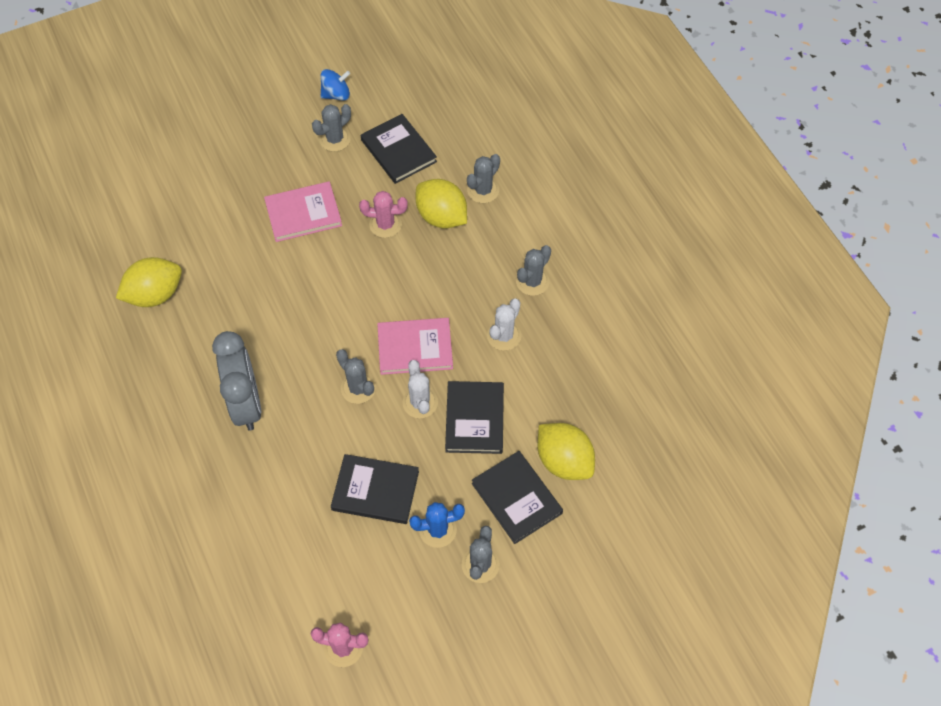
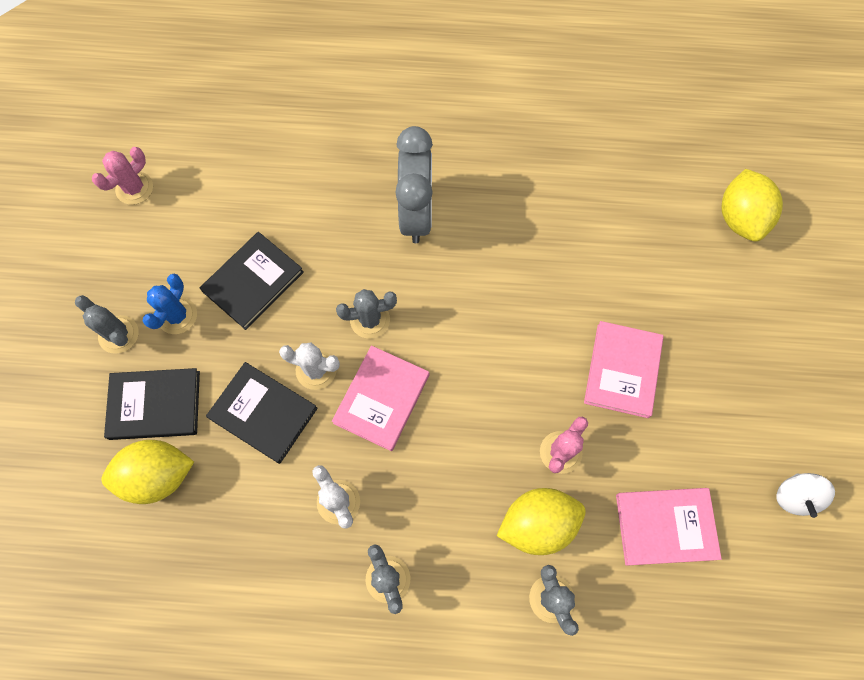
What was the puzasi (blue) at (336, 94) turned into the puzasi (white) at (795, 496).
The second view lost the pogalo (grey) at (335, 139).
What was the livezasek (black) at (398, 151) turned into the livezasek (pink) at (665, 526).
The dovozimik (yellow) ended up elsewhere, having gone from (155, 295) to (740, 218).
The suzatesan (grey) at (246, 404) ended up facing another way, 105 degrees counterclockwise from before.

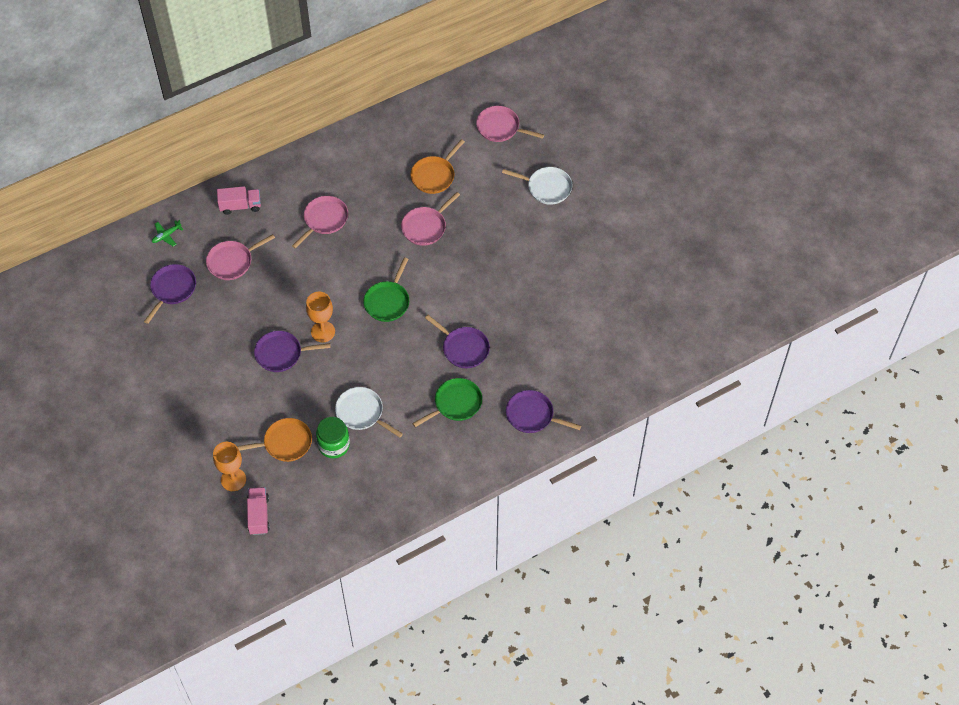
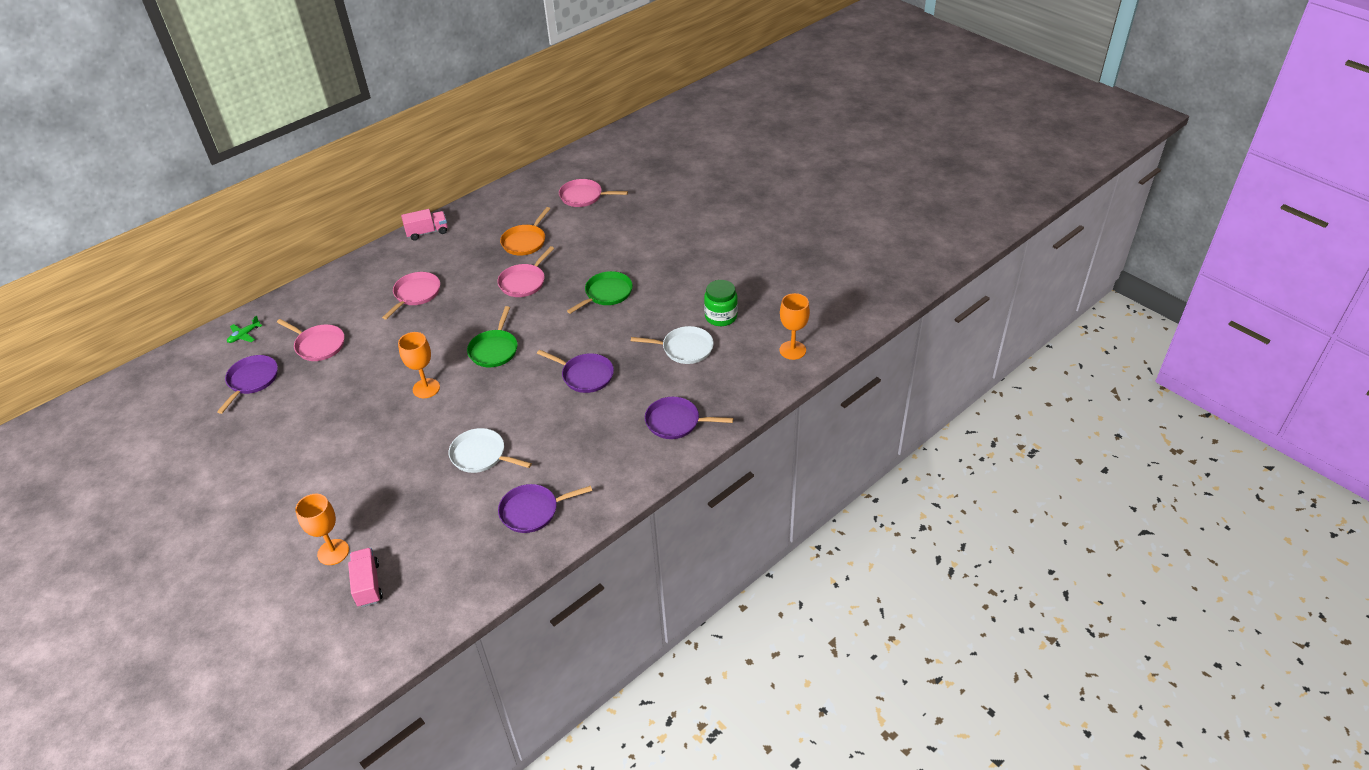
The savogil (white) ended up elsewhere, having gone from (547, 187) to (684, 348).
The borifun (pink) ended up elsewhere, having gone from (240, 206) to (427, 232).
The savogil (pink) at (232, 262) ended up facing another way, 105 degrees counterclockwise from before.
The savogil (purple) ended up elsewhere, having gone from (281, 354) to (532, 511).
The savogil (green) ended up elsewhere, having gone from (455, 403) to (607, 293).
The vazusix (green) ended up elsewhere, having gone from (334, 445) to (721, 317).
The second view lost the savogil (orange) at (285, 443).
The second view gained the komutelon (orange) at (792, 350).

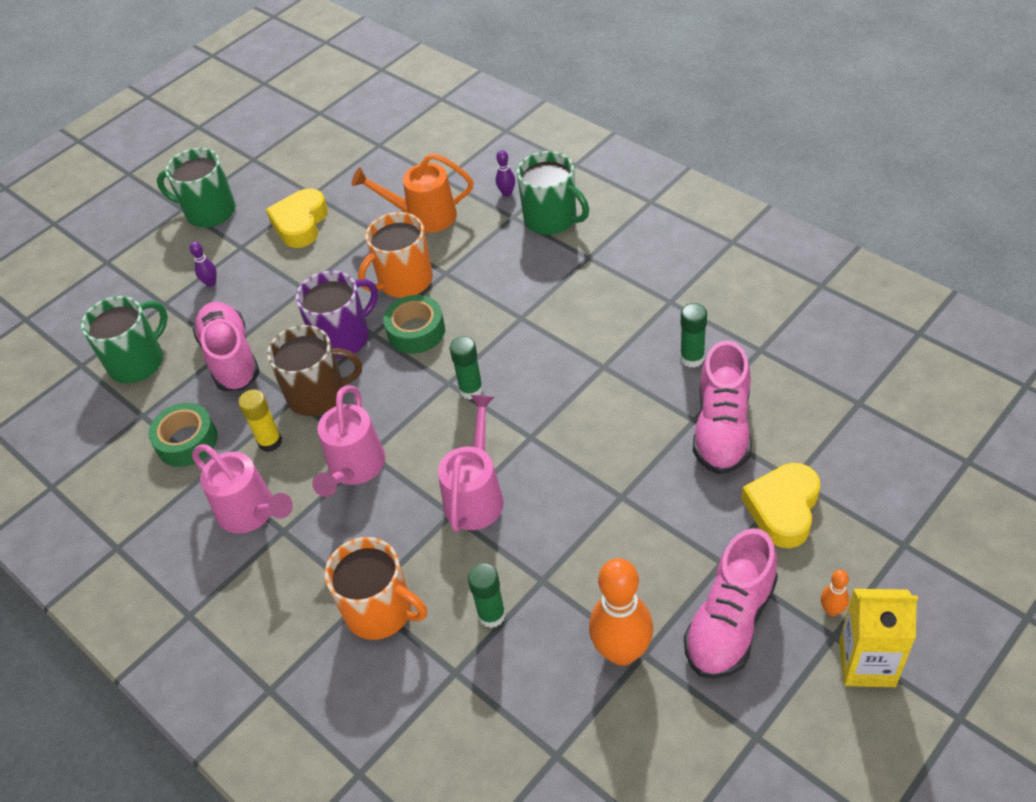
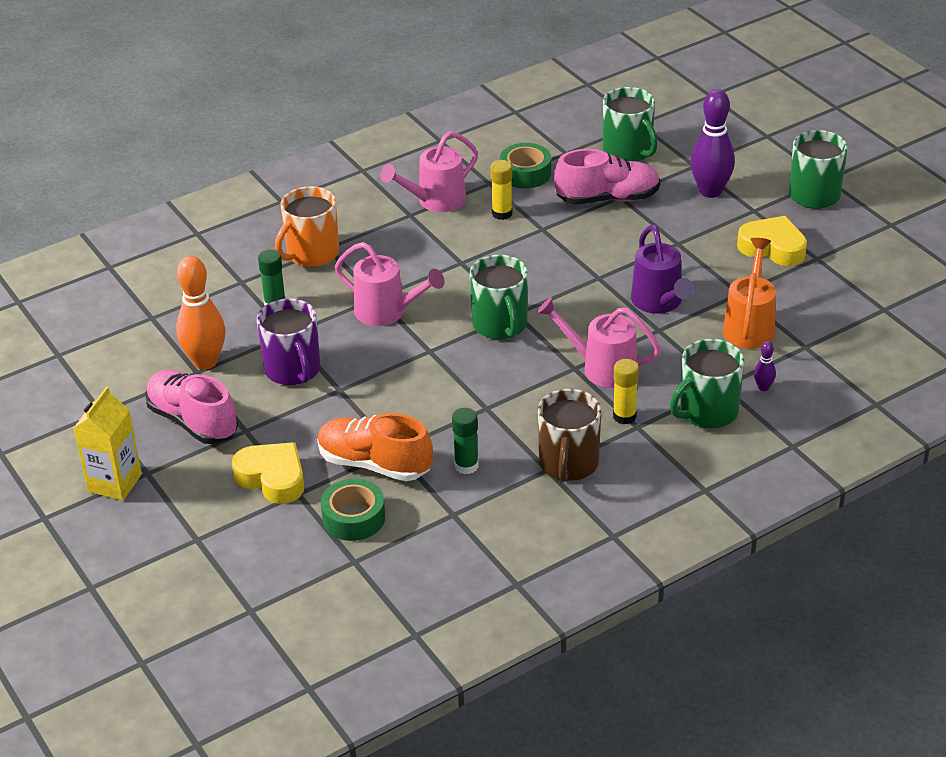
Where the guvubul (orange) stood at (404, 281), the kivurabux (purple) came to stand at (659, 303).
The size of the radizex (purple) at (211, 283) changed by a factor of 2.26.
The guvubul (purple) ended up elsewhere, having gone from (343, 338) to (293, 370).
The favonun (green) ended up elsewhere, having gone from (416, 331) to (353, 518).
The guvubul (brown) ended up elsewhere, having gone from (318, 394) to (568, 464).
Where the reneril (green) stood at (471, 390), the guvubul (green) came to stand at (500, 325).
What was the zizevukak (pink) at (722, 429) turned into the zizevukak (orange) at (374, 464).
The kivurabux (pink) ended up elsewhere, having gone from (354, 469) to (601, 368).
The second view lost the radizex (orange) at (832, 610).
The second view gained the reneril (yellow) at (624, 416).

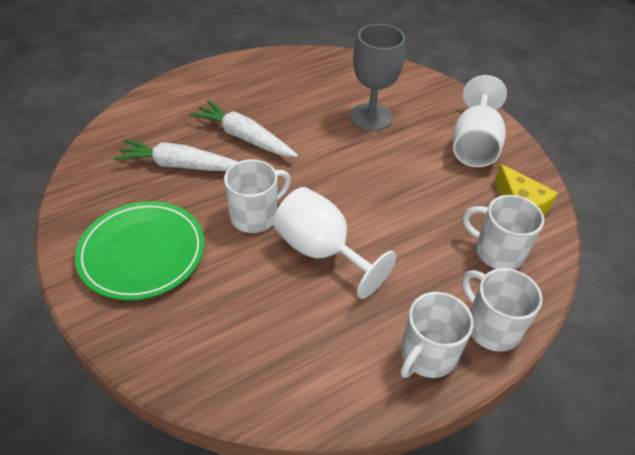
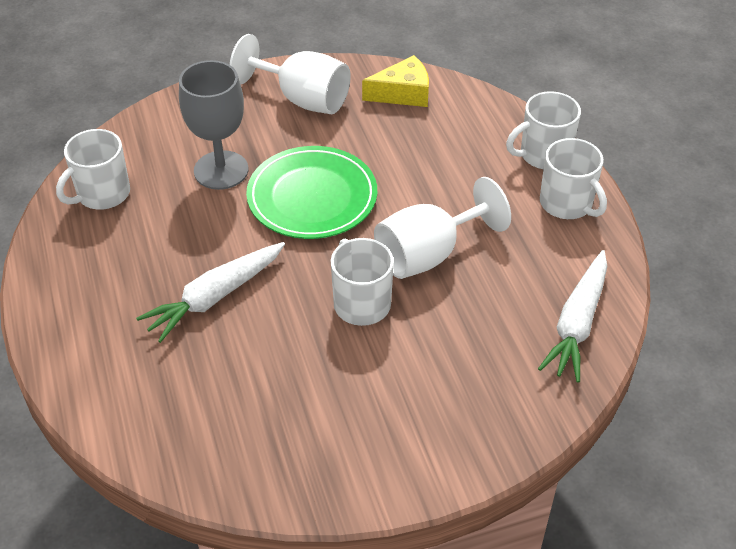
The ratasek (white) ended up elsewhere, having gone from (180, 165) to (577, 324).
The guvubul (white) ended up elsewhere, having gone from (498, 252) to (102, 194).
The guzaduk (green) ended up elsewhere, having gone from (142, 253) to (312, 197).

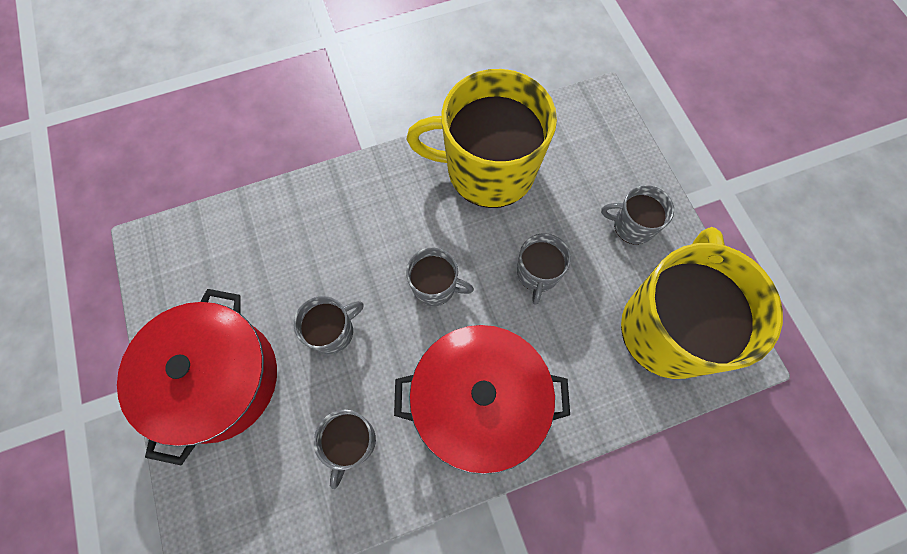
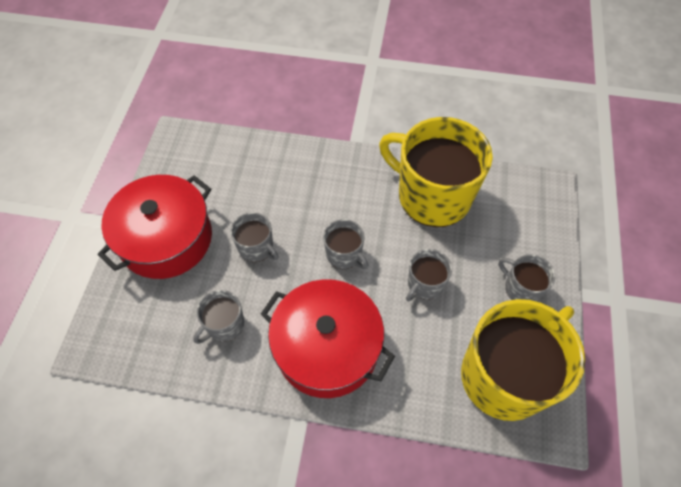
The guvubul (grey) at (333, 331) ended up facing another way, 45 degrees clockwise from before.

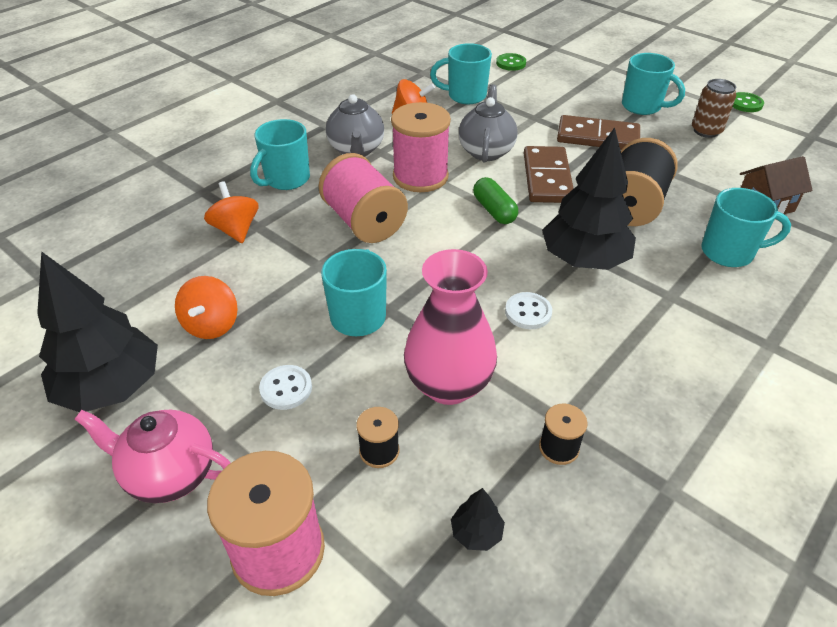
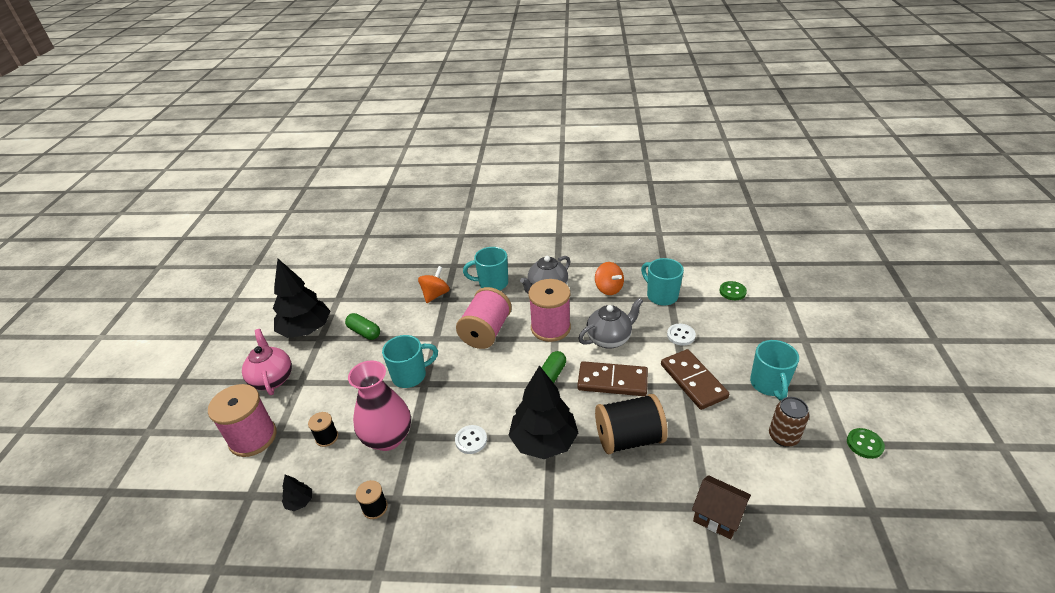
The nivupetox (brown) at (547, 178) ended up facing another way, 45 degrees clockwise from before.
The second view lost the guvubul (turquoise) at (729, 252).
Where the puzasi (orange) stood at (212, 325), the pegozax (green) came to stand at (364, 332).
The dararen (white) ended up elsewhere, having gone from (286, 388) to (681, 335).

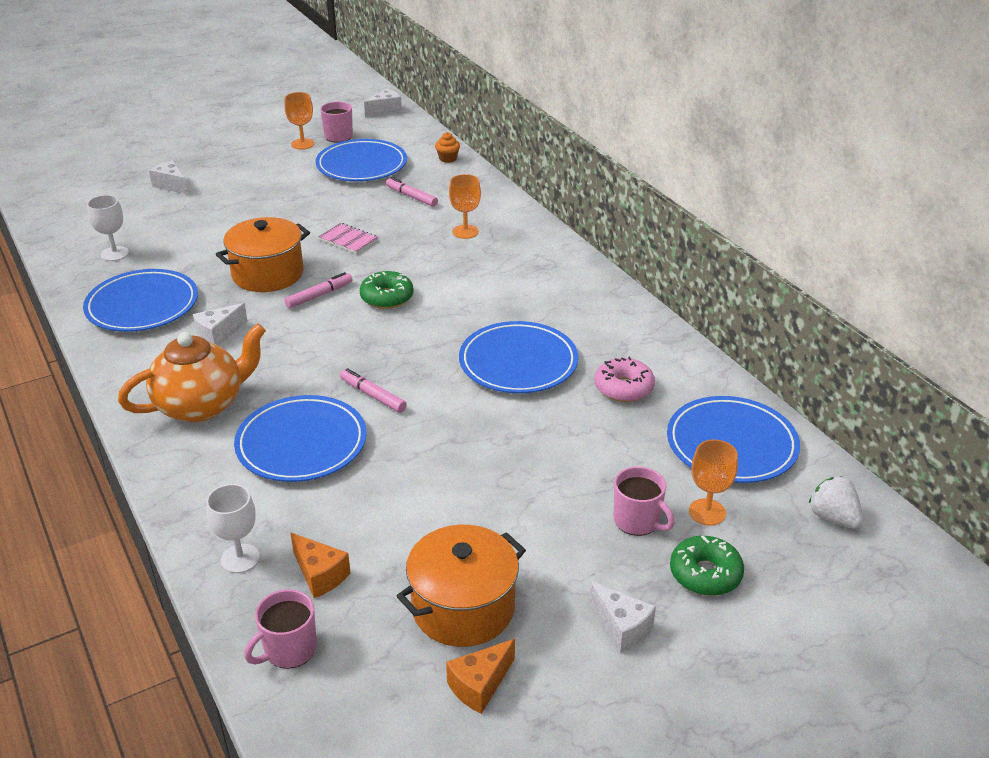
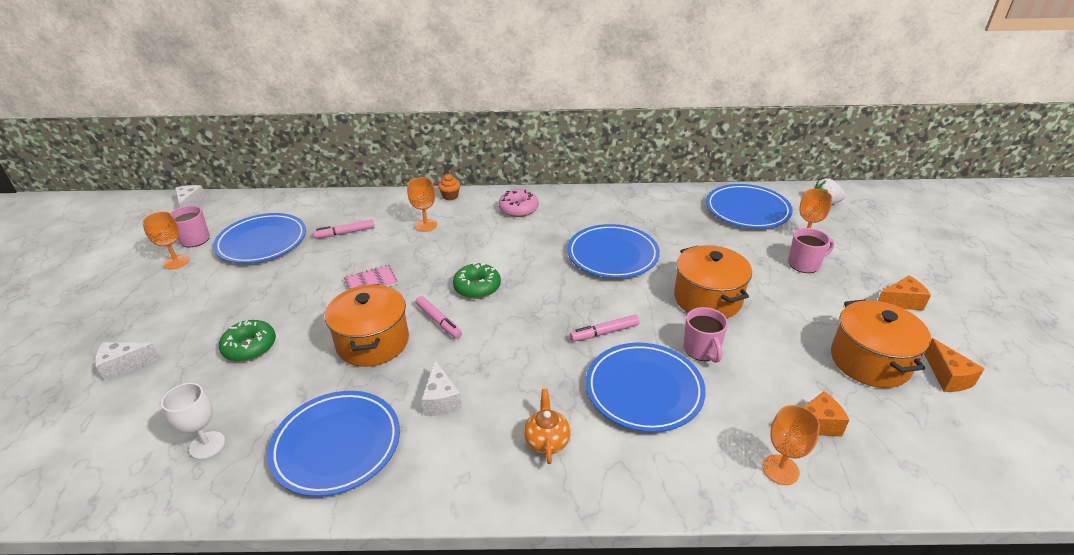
The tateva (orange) ended up elsewhere, having gone from (448, 158) to (450, 196).
The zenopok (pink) at (319, 295) ended up facing another way, 150 degrees clockwise from before.
The size of the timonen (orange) at (201, 405) changed by a factor of 0.50.
The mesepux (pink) ended up elsewhere, having gone from (623, 388) to (518, 209).
What was the komutelon (white) at (240, 558) turned into the komutelon (orange) at (780, 469).
The mesepux (green) ended up elsewhere, having gone from (705, 574) to (250, 347).
What was the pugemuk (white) at (621, 627) turned into the pugemuk (orange) at (901, 302).
The guvubul (pink) ended up elsewhere, having gone from (289, 650) to (701, 350).
The second view gained the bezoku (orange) at (707, 299).

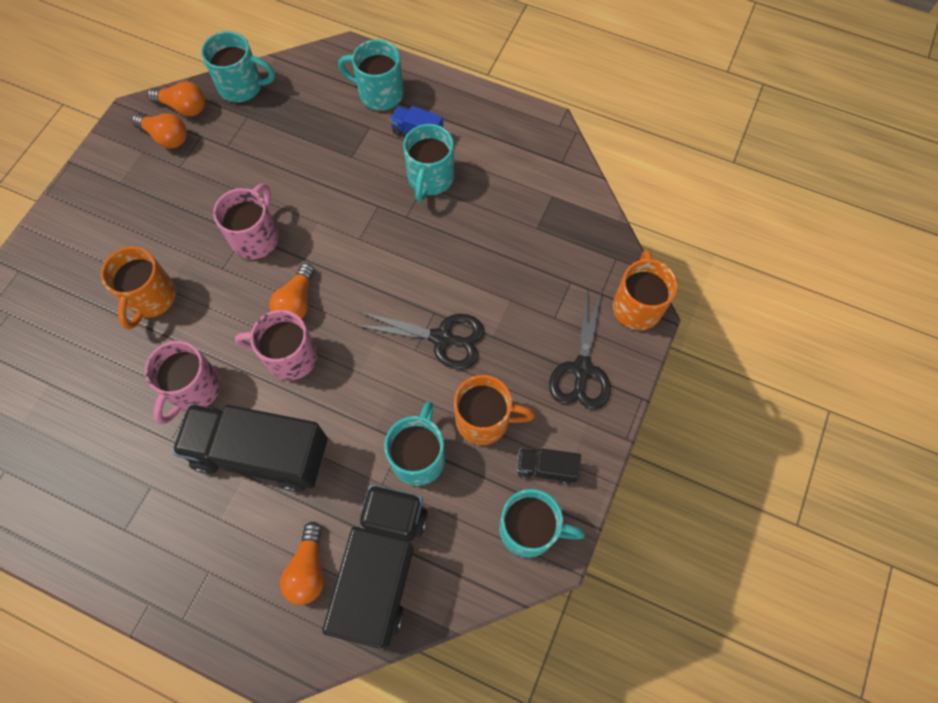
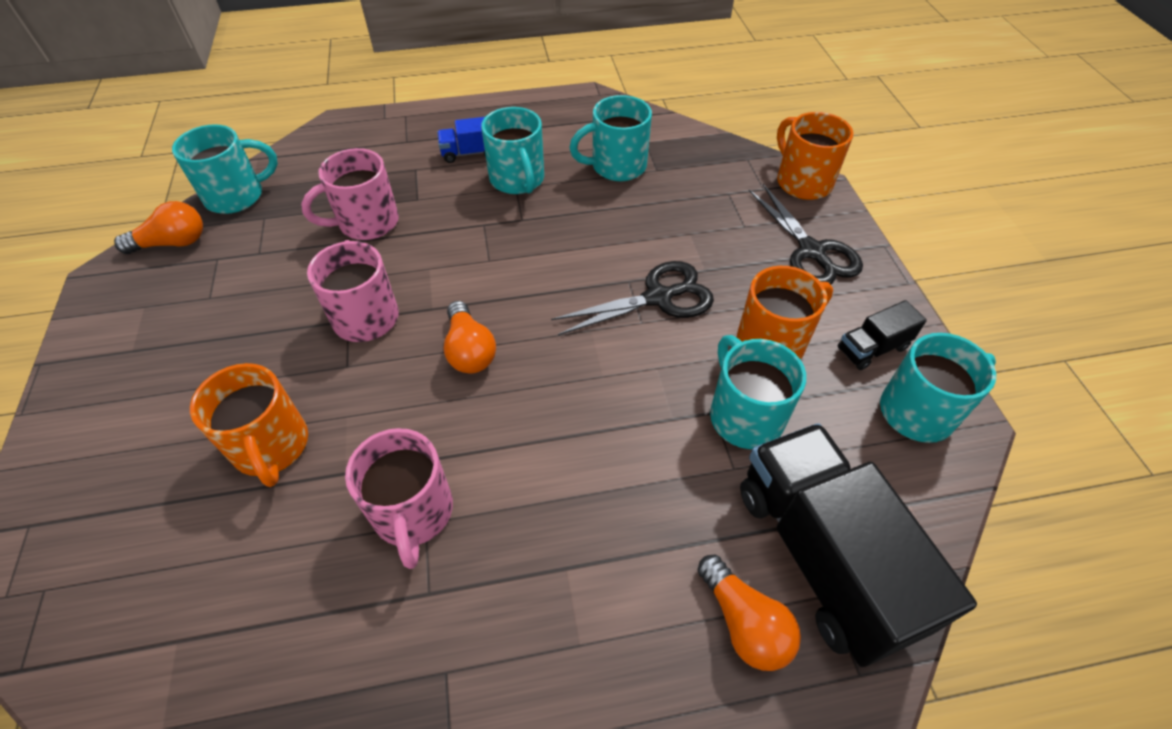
The guvubul (turquoise) ended up elsewhere, having gone from (379, 93) to (616, 166).
The second view lost the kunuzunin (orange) at (166, 137).
The guvubul (pink) ended up elsewhere, having gone from (289, 357) to (366, 223).
The second view lost the borifun (black) at (261, 453).

